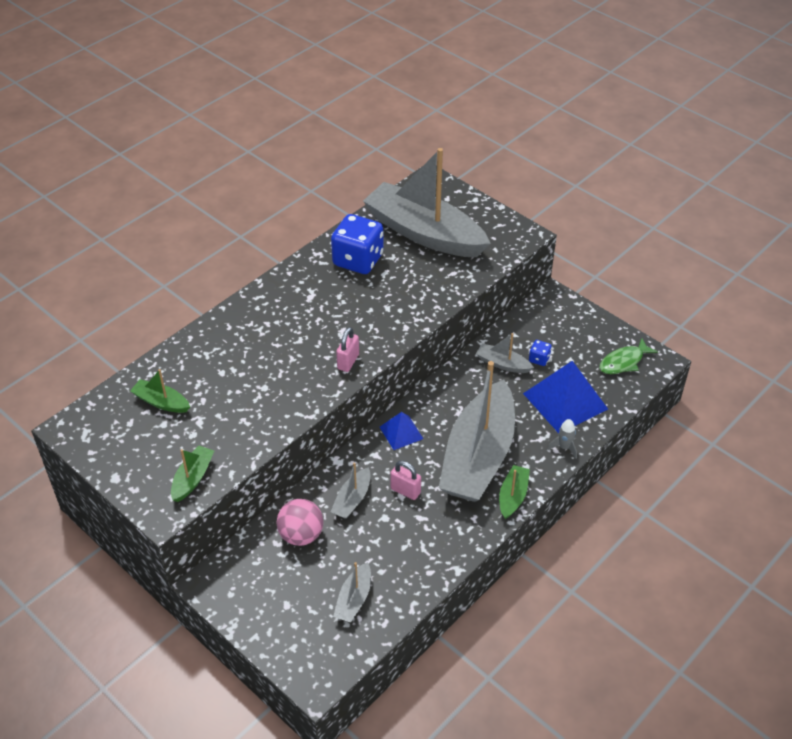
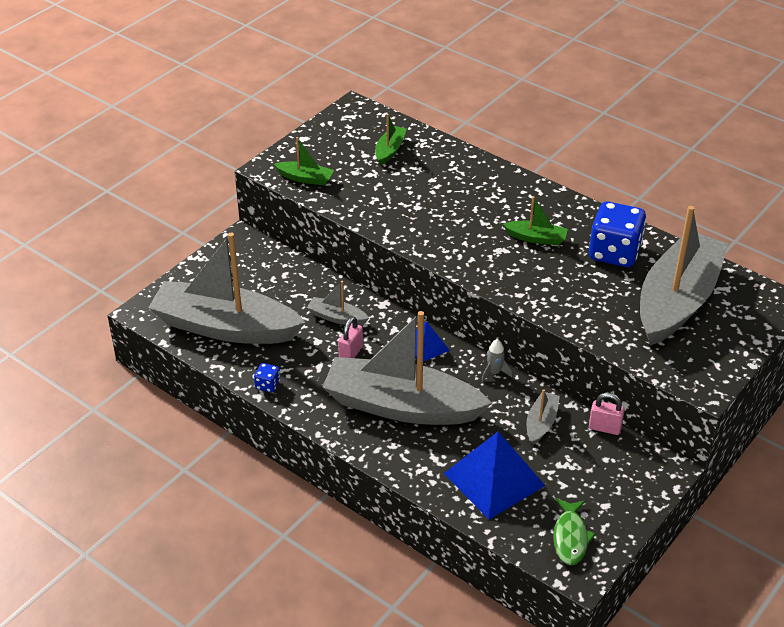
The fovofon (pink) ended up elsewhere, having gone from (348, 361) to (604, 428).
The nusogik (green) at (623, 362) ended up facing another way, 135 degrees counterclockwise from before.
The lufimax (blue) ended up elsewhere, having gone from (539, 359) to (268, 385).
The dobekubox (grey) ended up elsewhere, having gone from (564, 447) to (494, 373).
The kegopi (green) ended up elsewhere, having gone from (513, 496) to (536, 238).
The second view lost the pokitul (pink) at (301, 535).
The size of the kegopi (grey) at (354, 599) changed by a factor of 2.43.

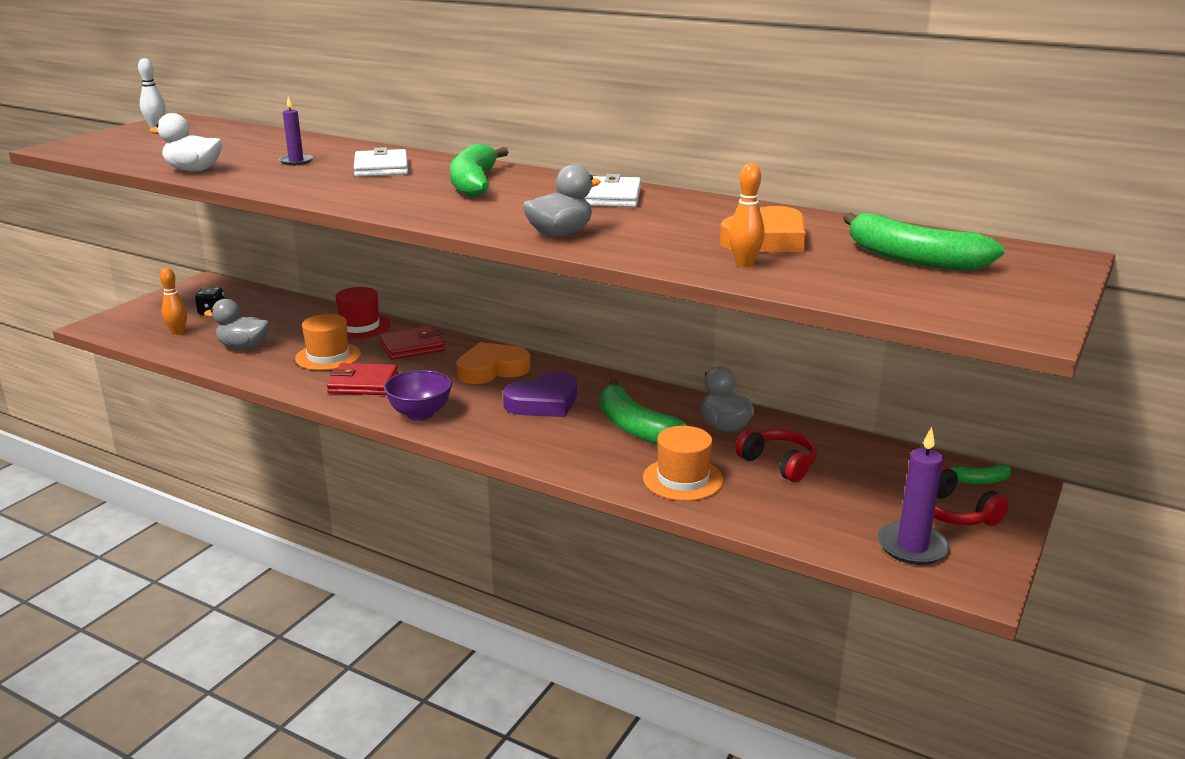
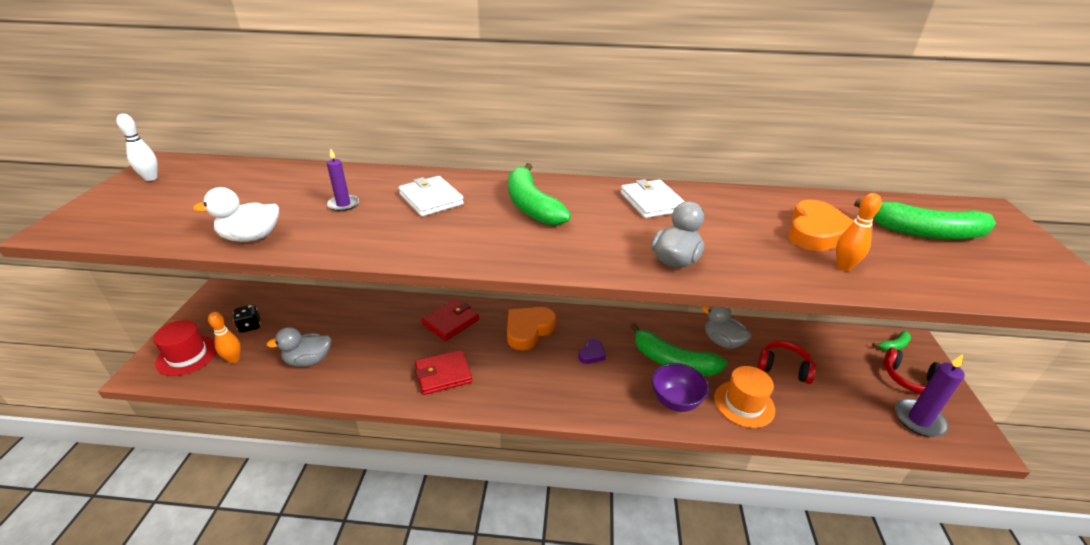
The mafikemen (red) ended up elsewhere, having gone from (360, 327) to (187, 356).
The second view lost the mafikemen (orange) at (328, 356).
The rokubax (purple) ended up elsewhere, having gone from (420, 414) to (675, 401).
The size of the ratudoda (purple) at (543, 402) changed by a factor of 0.52.

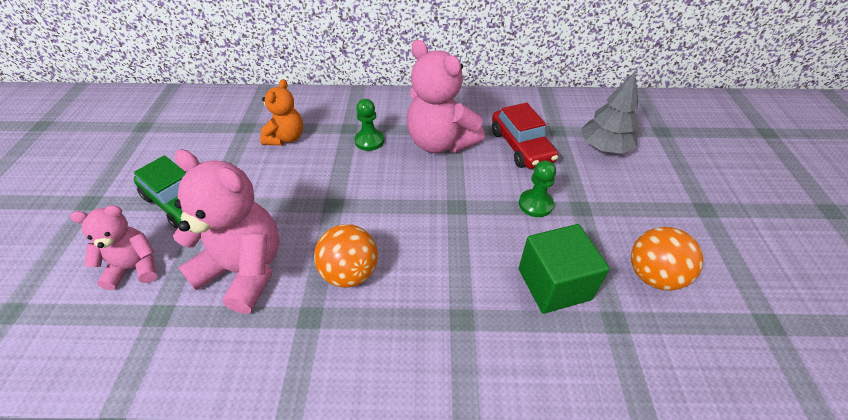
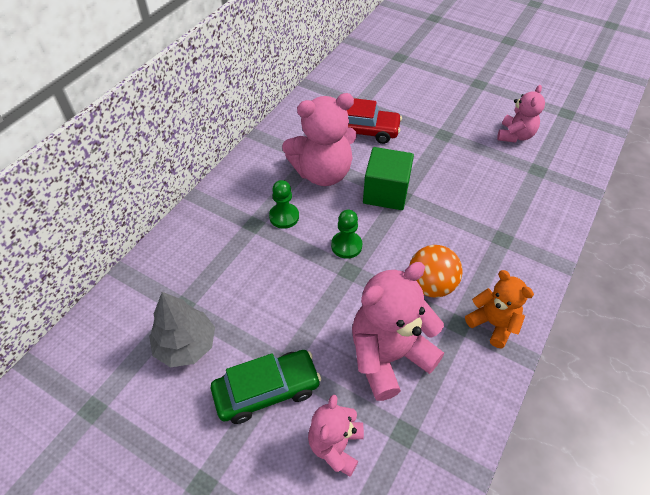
The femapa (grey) ended up elsewhere, having gone from (604, 147) to (186, 345).
The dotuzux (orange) ended up elsewhere, having gone from (286, 138) to (493, 324).
The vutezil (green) ended up elsewhere, having gone from (535, 204) to (346, 246).
The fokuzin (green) ended up elsewhere, having gone from (554, 284) to (386, 192).
Where the pokitul (orange) stood at (653, 275), the dotuzux (pink) came to stand at (515, 135).

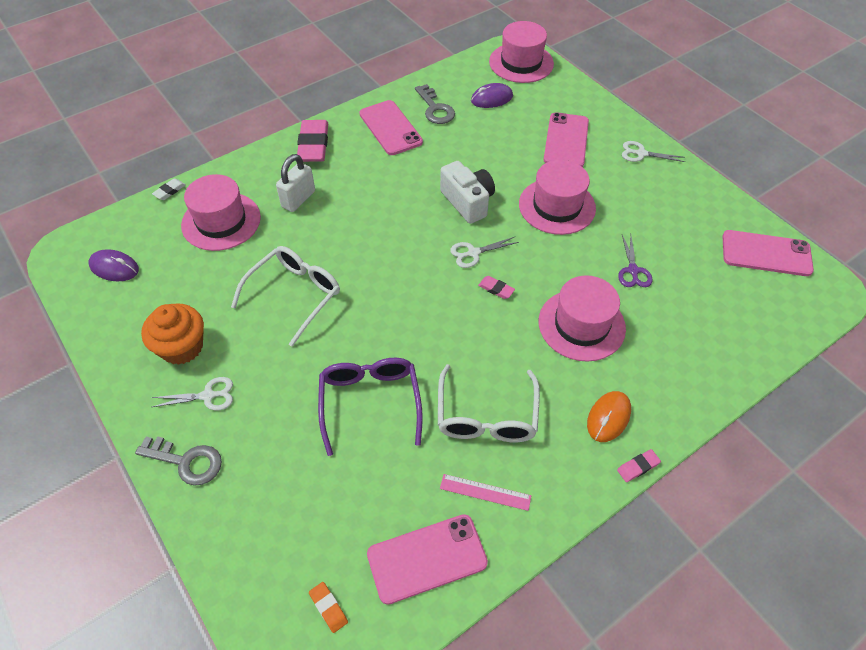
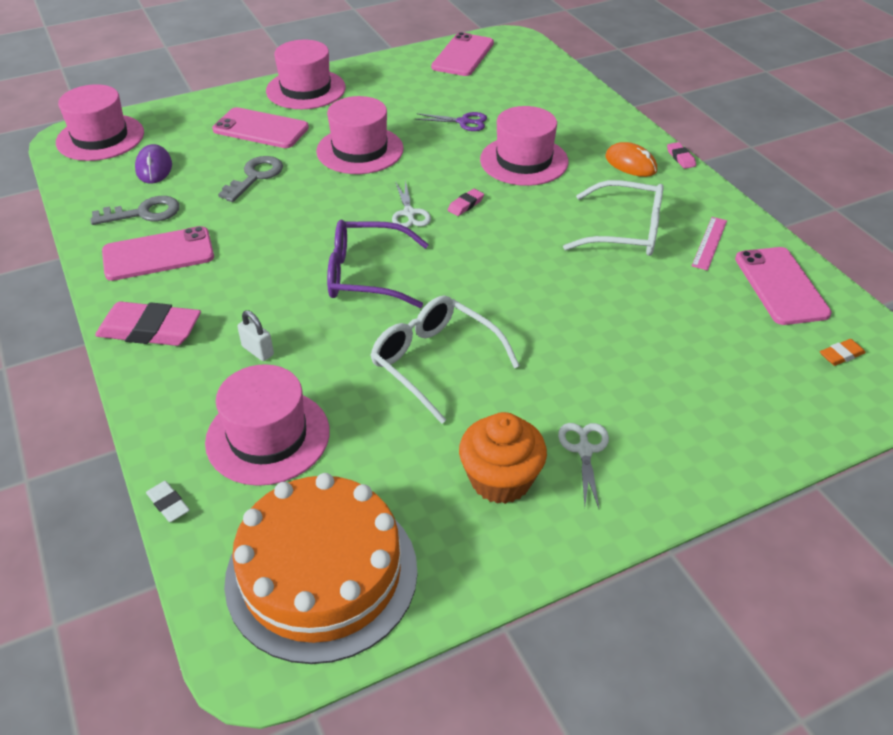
Where the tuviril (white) stood at (641, 153), the mafikemen (pink) came to stand at (306, 89).
The size of the fovofon (white) at (298, 199) changed by a factor of 0.63.
The second view lost the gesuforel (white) at (468, 202).
Where the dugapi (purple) stood at (114, 268), the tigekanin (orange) came to stand at (321, 574).
The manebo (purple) ended up elsewhere, having gone from (370, 402) to (366, 275).
The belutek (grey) ended up elsewhere, having gone from (187, 461) to (255, 176).

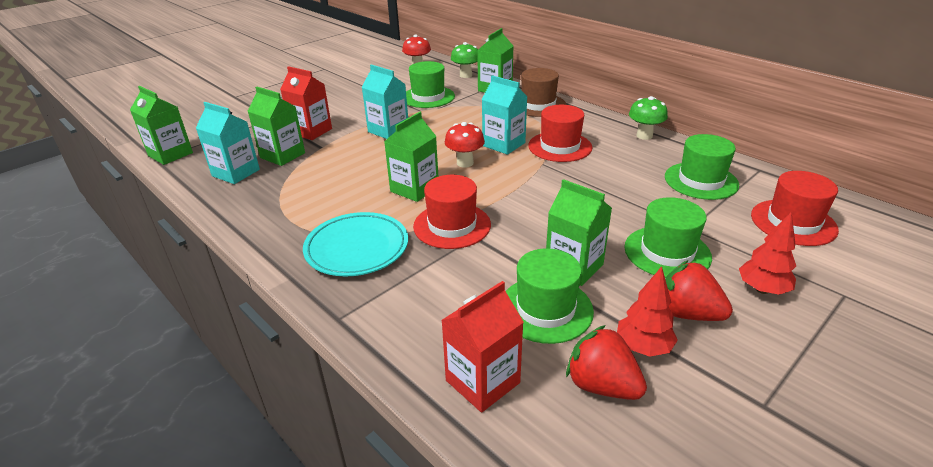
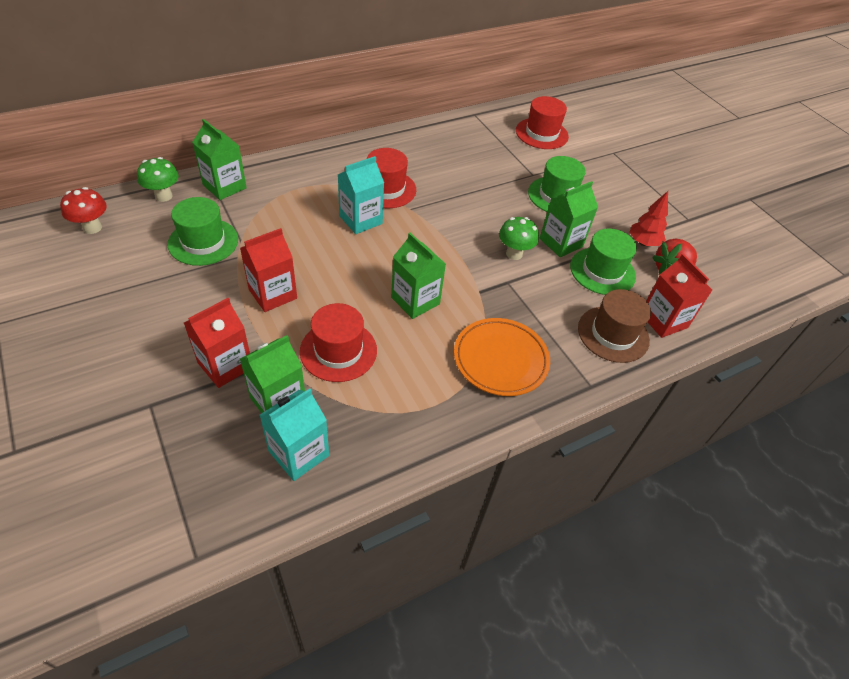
What was the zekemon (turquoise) at (388, 130) turned into the zekemon (red) at (273, 294).
The mafikemen (brown) ended up elsewhere, having gone from (538, 105) to (613, 334).
The second view lost the zekemon (green) at (170, 154).
The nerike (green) ended up elsewhere, having gone from (644, 136) to (514, 254).
The second view lost the nerike (red) at (465, 163).
The second view lost the mafikemen (green) at (701, 181).
The mafikemen (red) ended up elsewhere, having gone from (452, 225) to (338, 351).
The second view lost the femapa (red) at (762, 289).
What was the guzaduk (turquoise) at (357, 248) turned into the guzaduk (orange) at (500, 359).
The second view lost the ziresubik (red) at (687, 313).

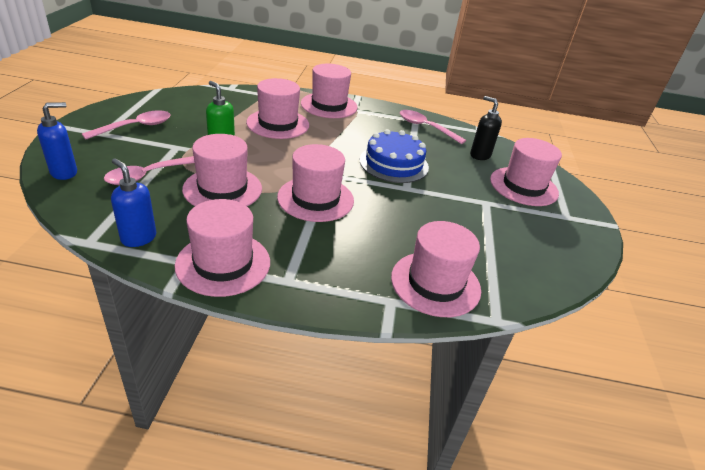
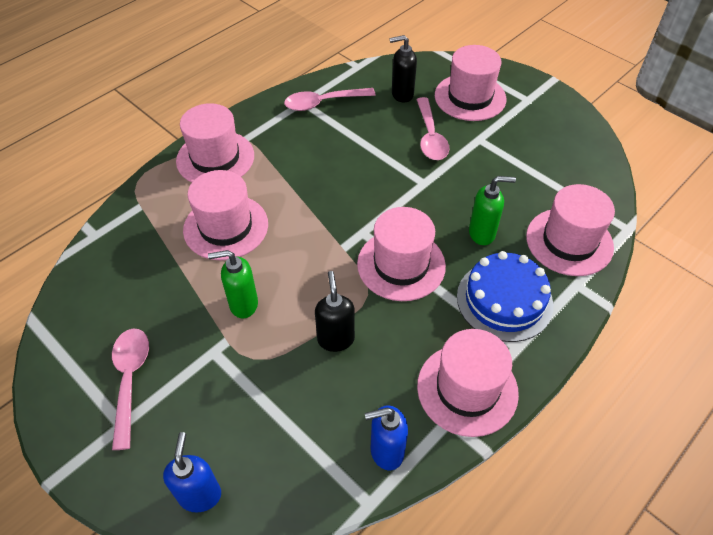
The tigekanin (blue) ended up elsewhere, having gone from (394, 163) to (504, 300).
Where the mafikemen (pink) stood at (222, 189), the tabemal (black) came to stand at (336, 339).
The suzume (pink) ended up elsewhere, having gone from (149, 175) to (430, 137).
The second view gained the tabemal (green) at (482, 233).

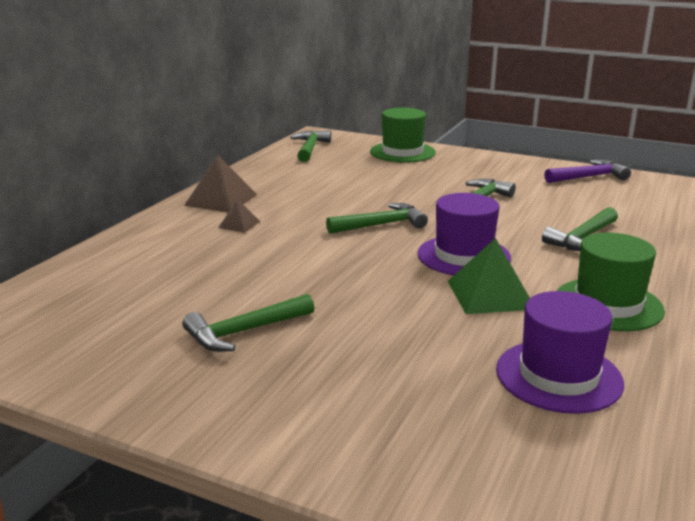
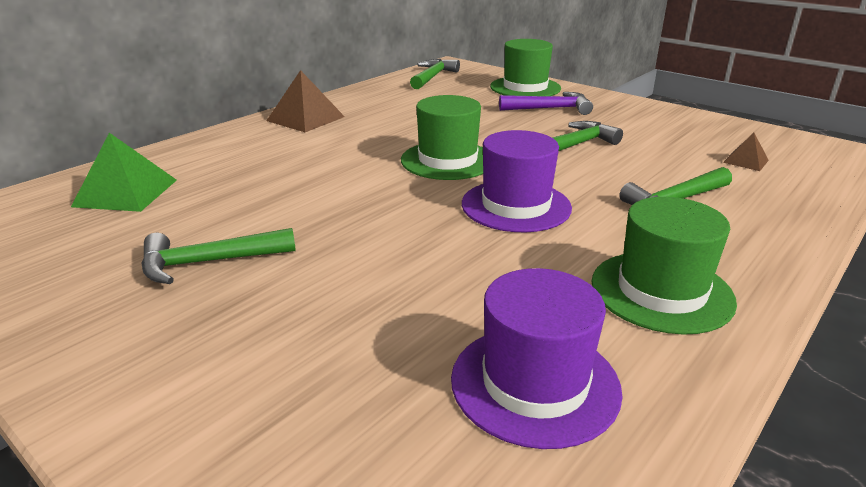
The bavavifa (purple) ended up elsewhere, having gone from (588, 177) to (550, 109).
The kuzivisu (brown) ended up elsewhere, having gone from (239, 224) to (745, 161).
Where the bavavifa (green) stood at (381, 225), the mafikemen (green) came to stand at (447, 160).
The kuzivisu (green) ended up elsewhere, having gone from (490, 294) to (126, 193).

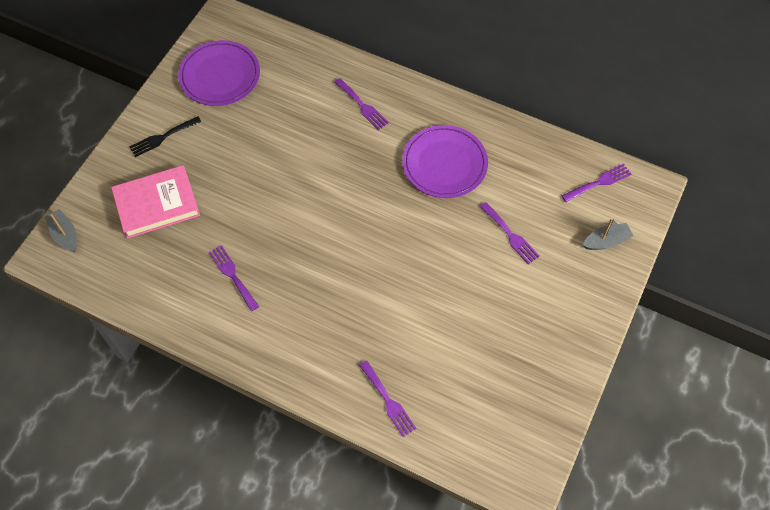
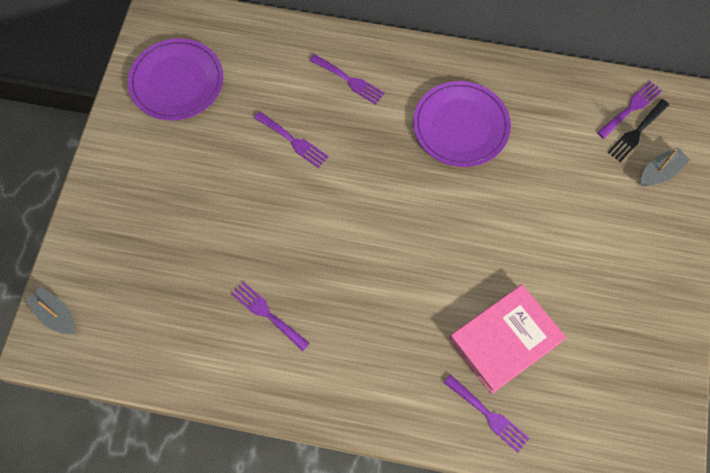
The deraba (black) ended up elsewhere, having gone from (162, 137) to (636, 132).
The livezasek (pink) ended up elsewhere, having gone from (157, 204) to (505, 340).
The deraba (purple) ended up elsewhere, having gone from (510, 235) to (293, 141).

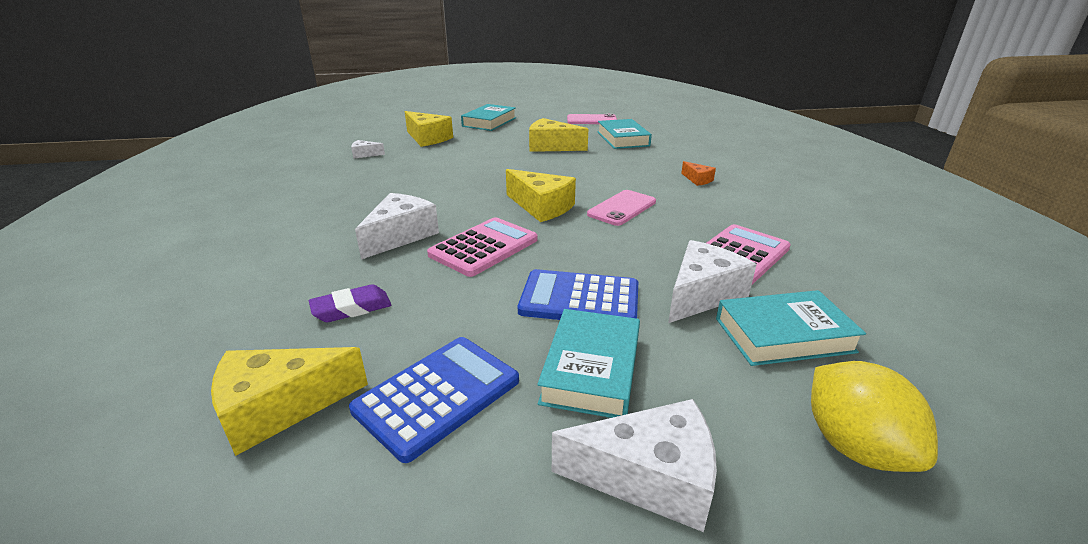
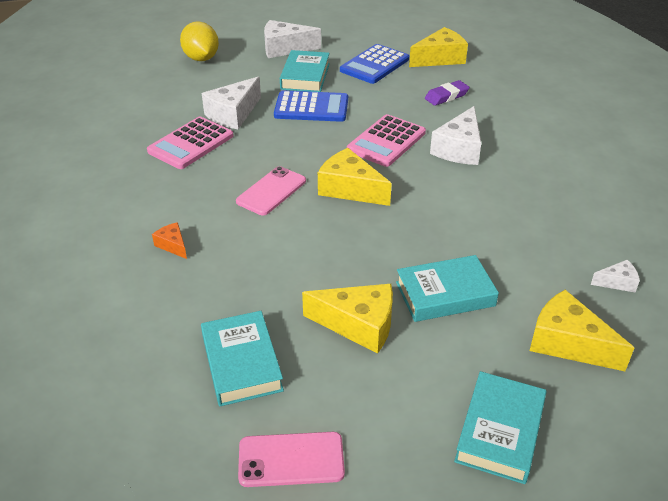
The livezasek (turquoise) ended up elsewhere, having gone from (783, 335) to (445, 294).

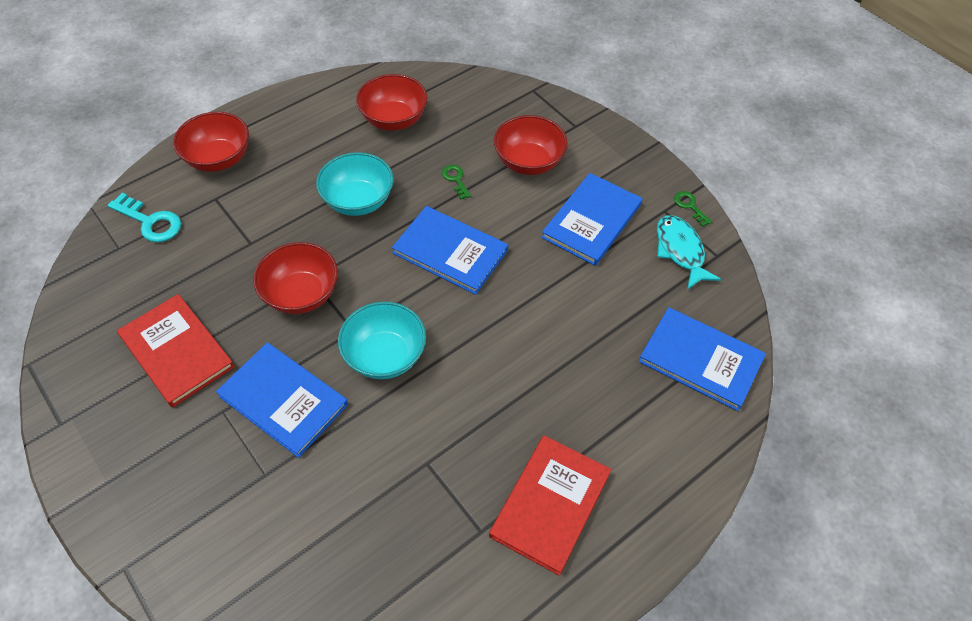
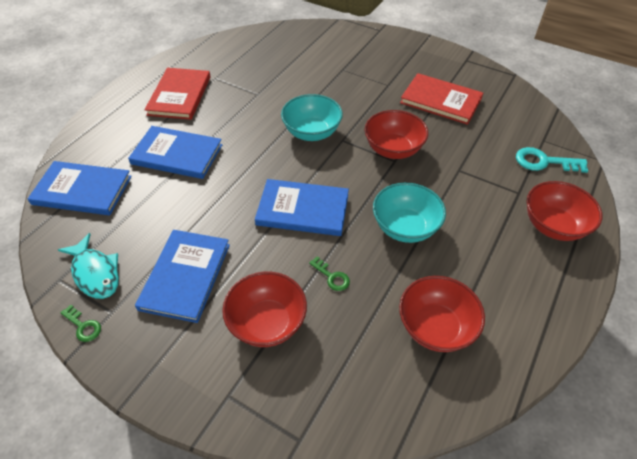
The livezasek (blue) ended up elsewhere, having gone from (283, 400) to (177, 154).

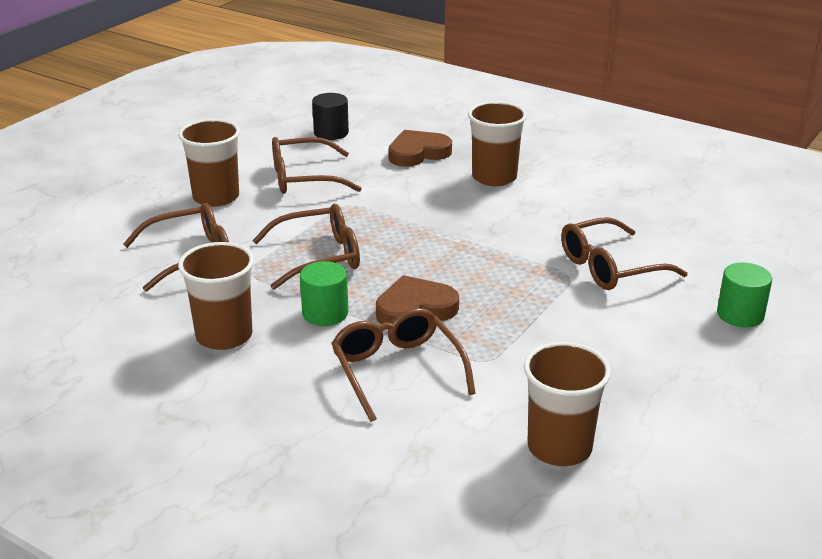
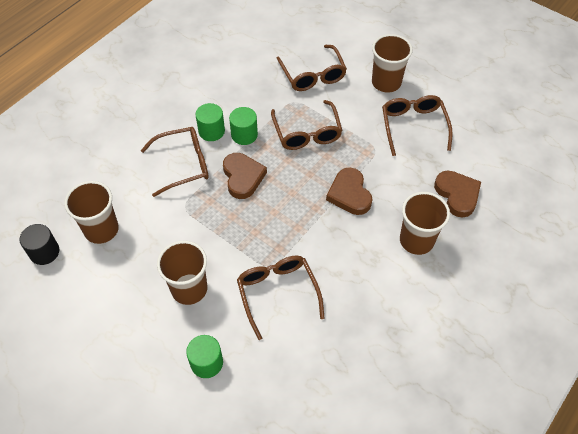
The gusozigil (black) ended up elsewhere, having gone from (331, 133) to (44, 252).
The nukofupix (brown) ended up elsewhere, having gone from (224, 336) to (189, 289).
The second view gained the gusozigil (green) at (211, 131).
The second view gained the ratudoda (brown) at (349, 194).

